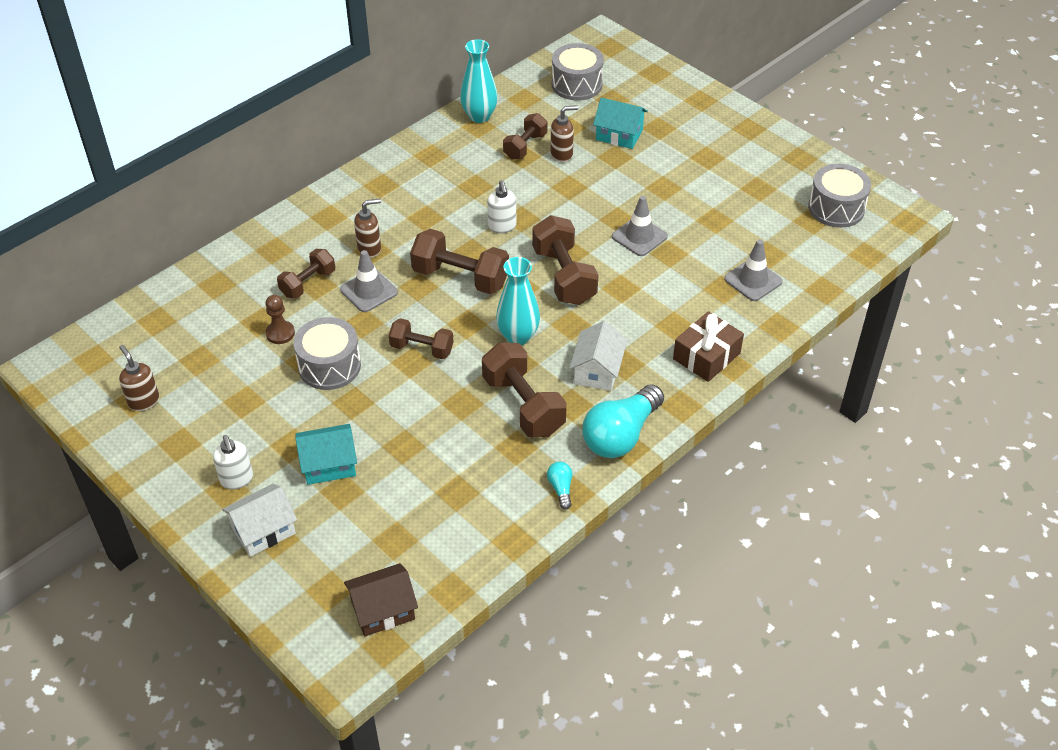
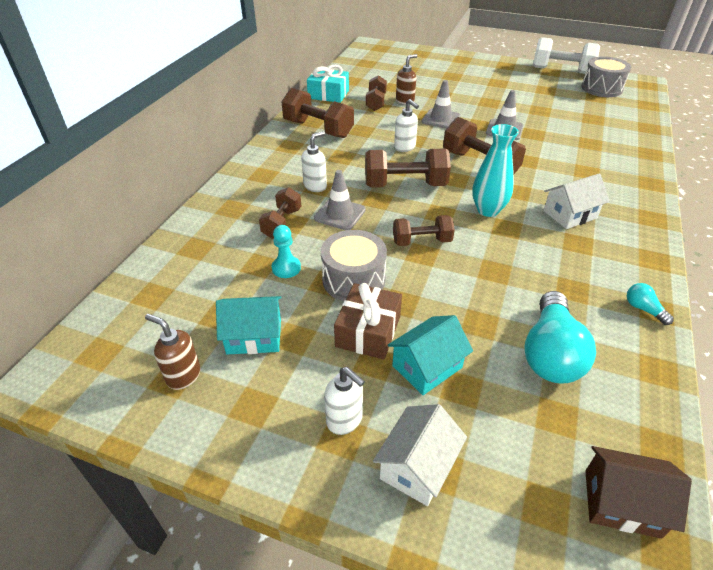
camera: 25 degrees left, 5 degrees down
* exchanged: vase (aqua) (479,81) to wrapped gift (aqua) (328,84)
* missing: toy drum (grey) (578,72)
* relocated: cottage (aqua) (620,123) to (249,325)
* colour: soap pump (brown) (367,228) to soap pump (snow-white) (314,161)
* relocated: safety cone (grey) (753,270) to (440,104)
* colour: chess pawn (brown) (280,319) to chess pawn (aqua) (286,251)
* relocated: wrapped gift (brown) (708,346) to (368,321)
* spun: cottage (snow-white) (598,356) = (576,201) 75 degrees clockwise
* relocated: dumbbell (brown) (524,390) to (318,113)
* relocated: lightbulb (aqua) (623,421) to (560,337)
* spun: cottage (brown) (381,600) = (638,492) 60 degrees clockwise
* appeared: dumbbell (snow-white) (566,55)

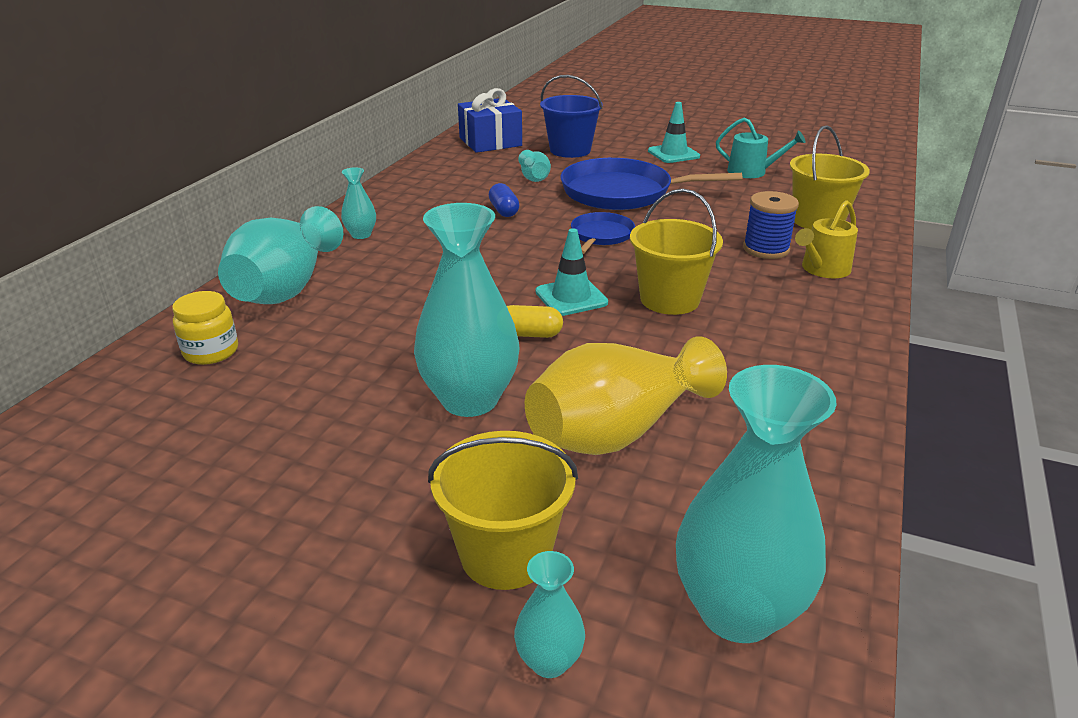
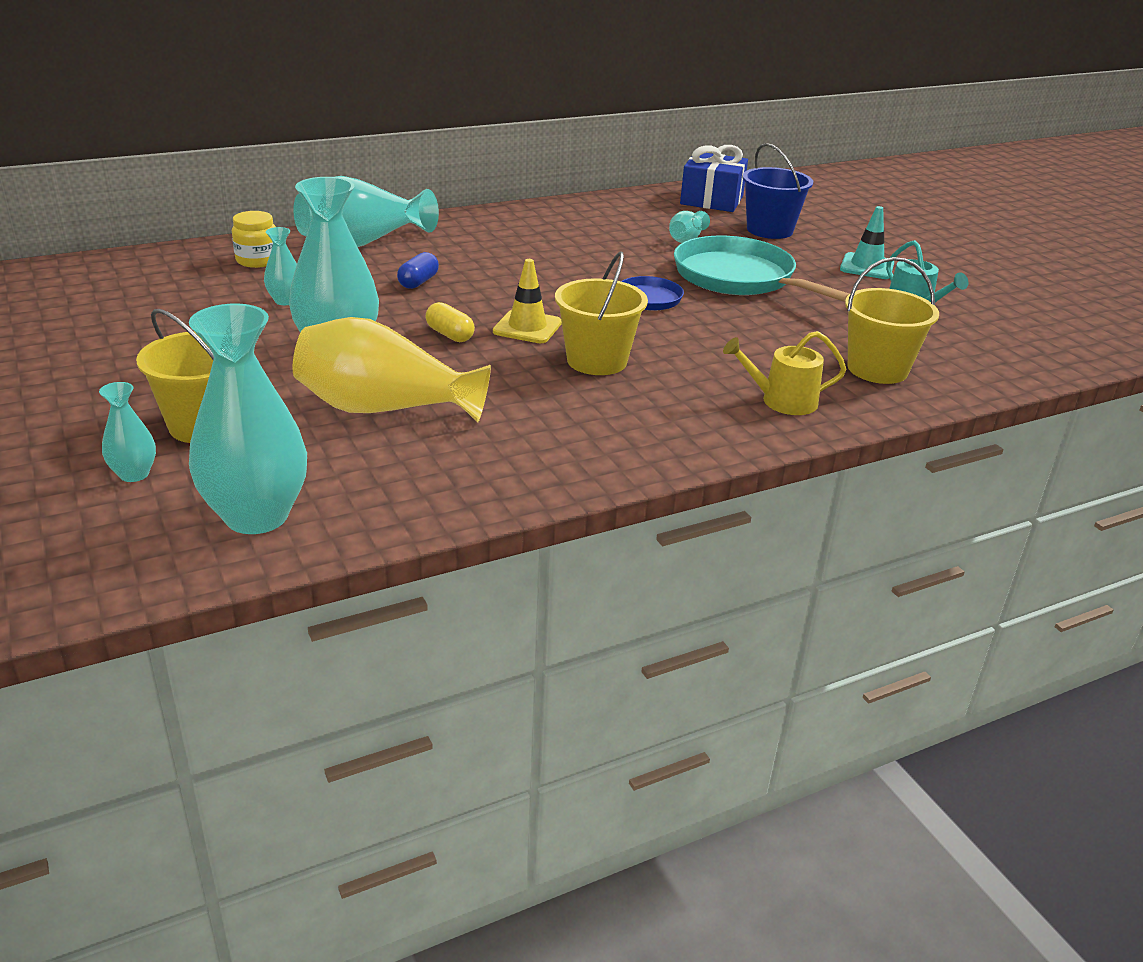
camera: 40 degrees right, 0 degrees up
* colour: skillet (cobalt) (651,184) to skillet (aqua) (761,269)
* relocated: vase (aqua) (358,203) to (280,266)
* relocated: capsule (cobalt) (504,200) to (418,270)
* missing: reel of thread (cobalt) (771,225)
* colour: safety cone (aqua) (571,272) to safety cone (bright yellow) (527,301)

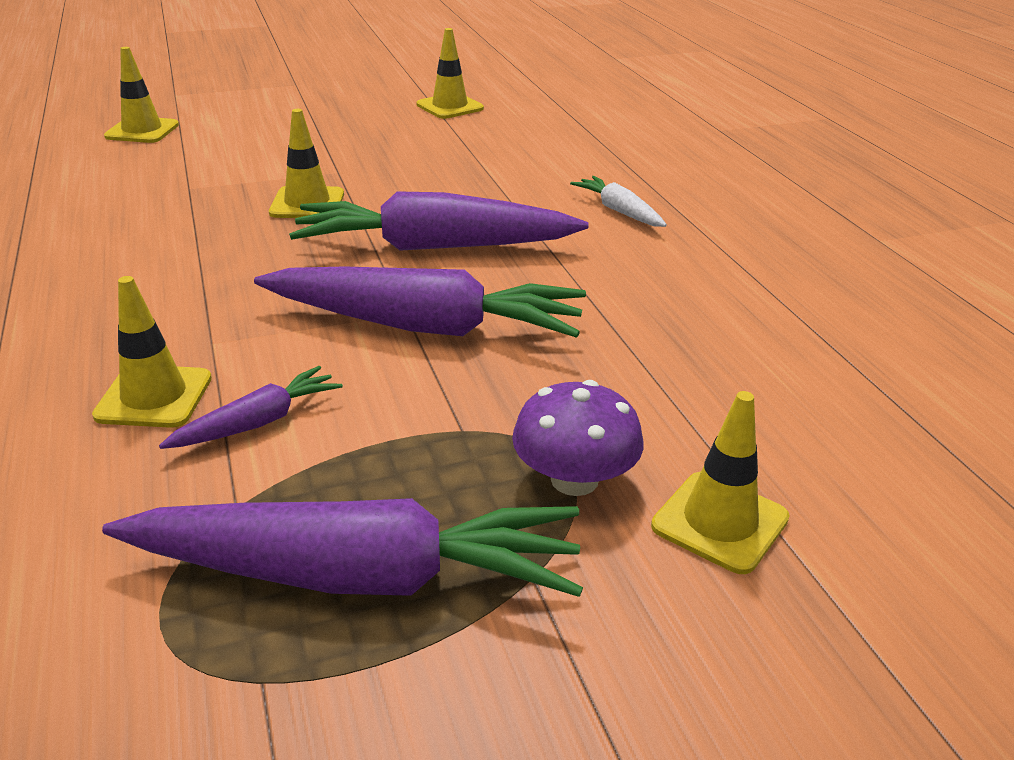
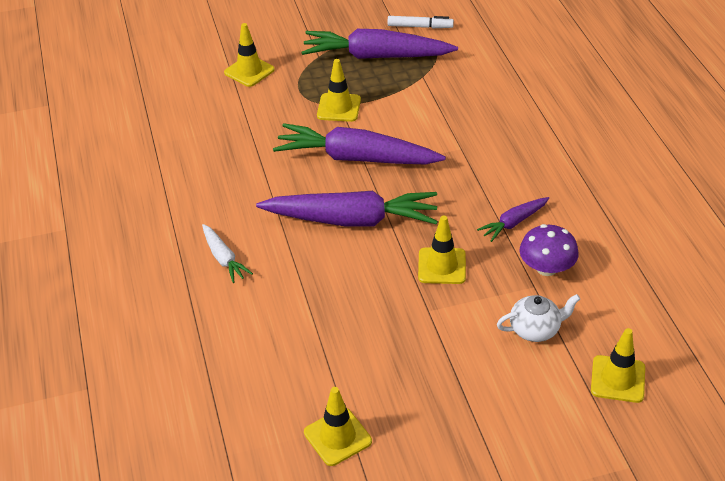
camera: 175 degrees left, 10 degrees up
* relocated: safety cone (bright yellow) (152,352) to (339,90)
* relocated: root vegetable (purple) (251,407) to (513,219)
* relocated: toadstool (purple) (577,438) to (549,250)
* appeared: marker (snow-white) (421,22)
* appeared: china teapot (snow-white) (538,318)

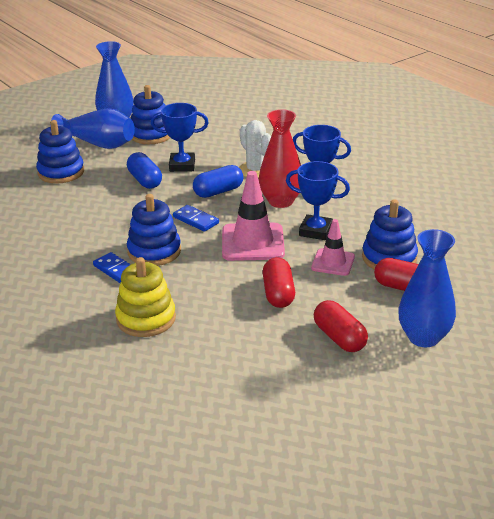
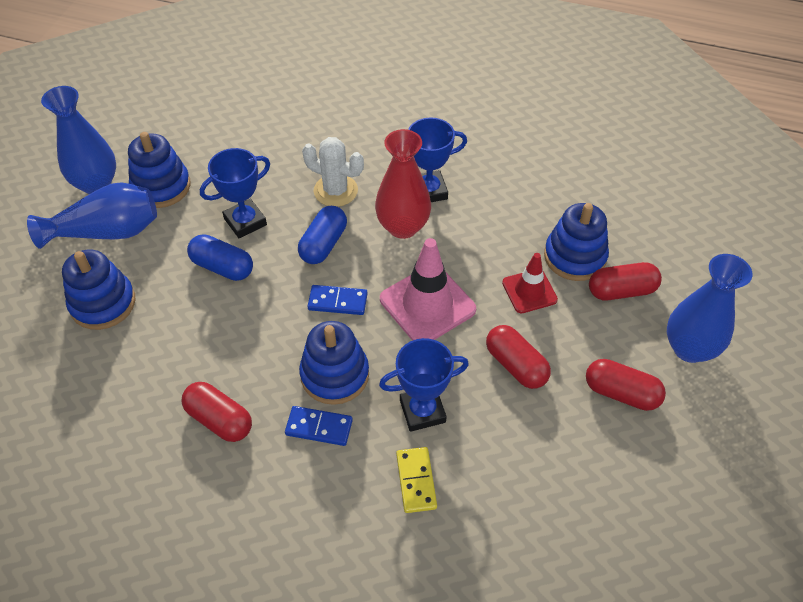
camera: 35 degrees left, 20 degrees up
* relocated: prize cup (cobalt) (318,200) to (424,385)
* colour: safety cone (rose-pink) (333,247) to safety cone (red) (530,283)
* exchanged: stacking toy (bright yellow) (145,297) to domino piece (bright yellow) (416,480)
* appeared: capsule (red) (217,412)

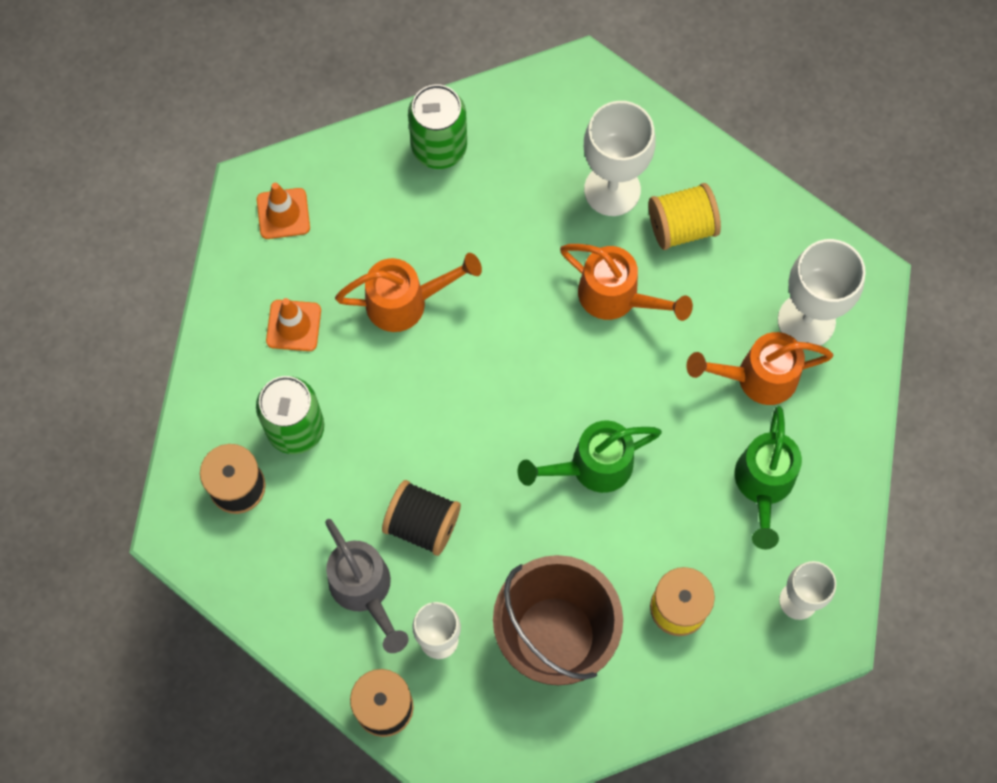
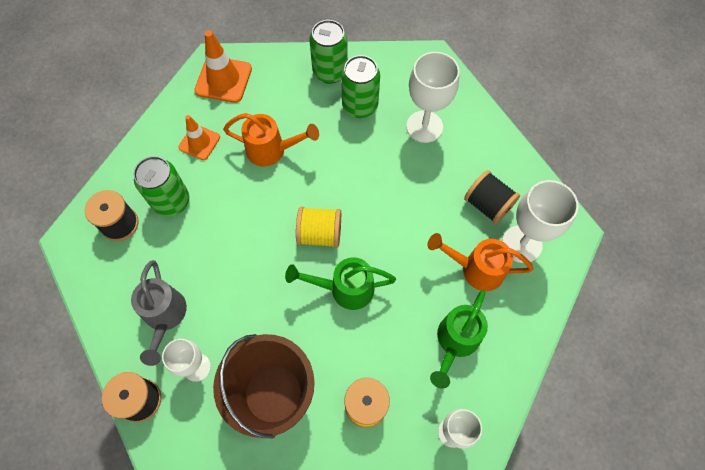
camera: 20 degrees right, 5 degrees down
* size: safety cone (orange-coloured) (283,211) = (223,66) x1.55
* relocated: reel of thread (bright yellow) (685,216) to (318,227)
* missing: watering can (orange-coloured) (626,282)
* relocated: reel of thread (ebony) (421,518) to (492,197)
* appeared: soda can (emerald) (360,86)

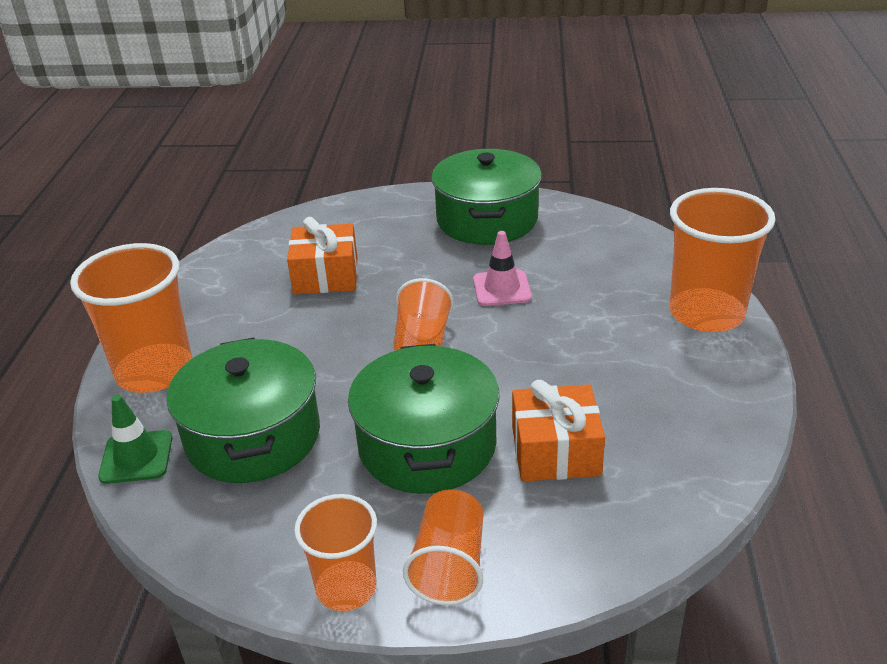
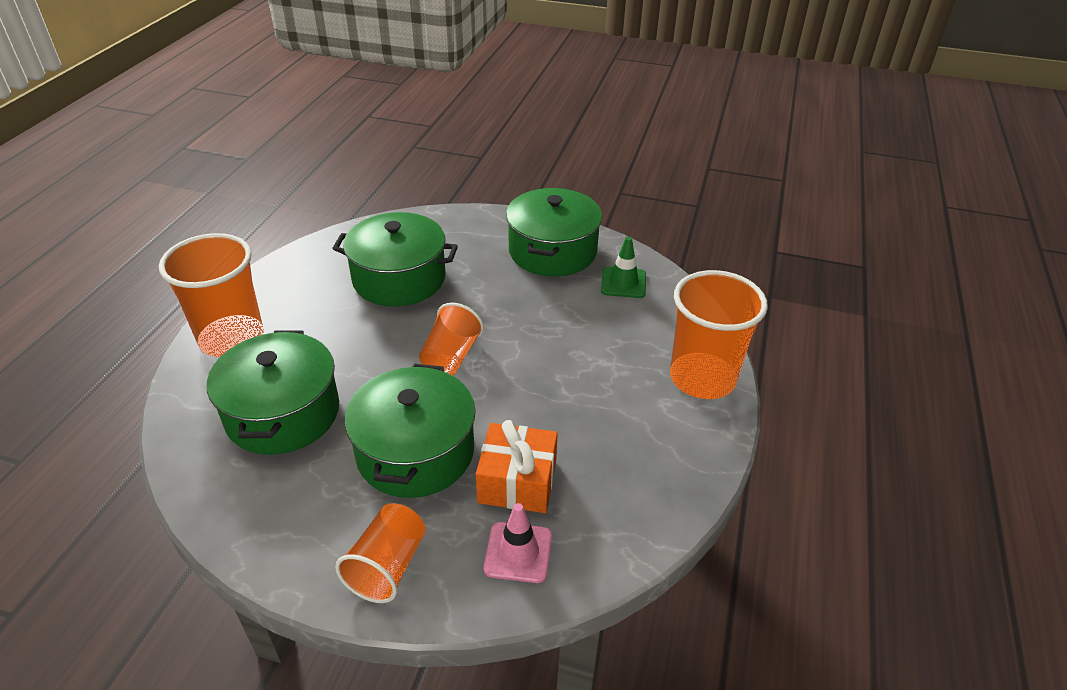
camera: 10 degrees right, 5 degrees up
* exchanged: wrapped gift (orange-coloured) (322,255) to cooking pot (emerald) (395,259)
* relocated: safety cone (rose-pink) (502,268) to (518,543)
* relocated: safety cone (emerald) (135,439) to (623,267)
* missing: cup (orange-coloured) (335,552)

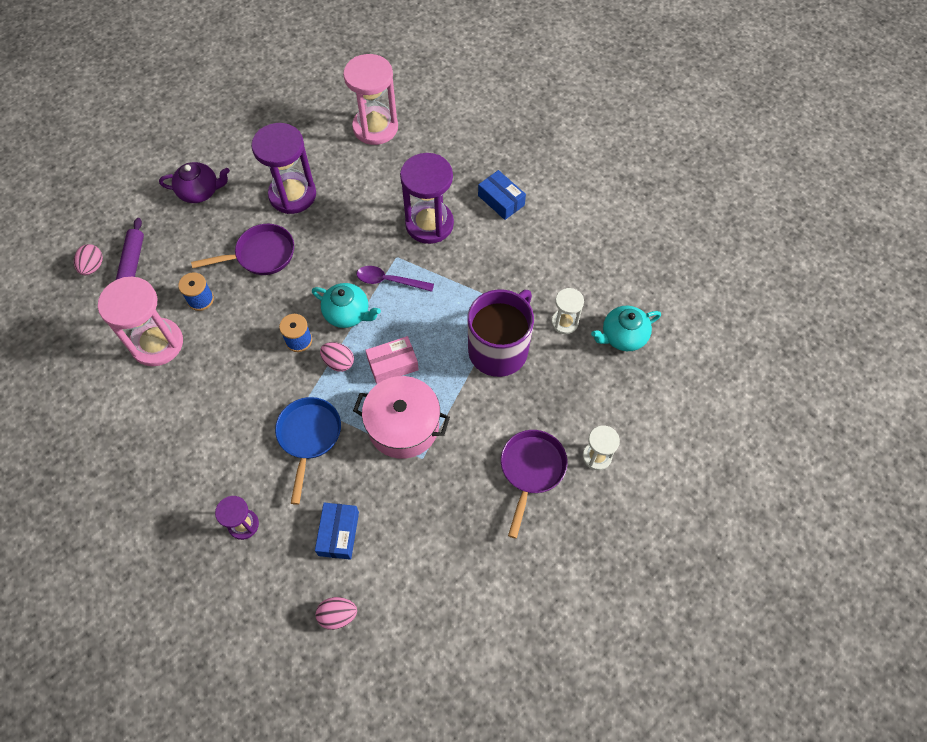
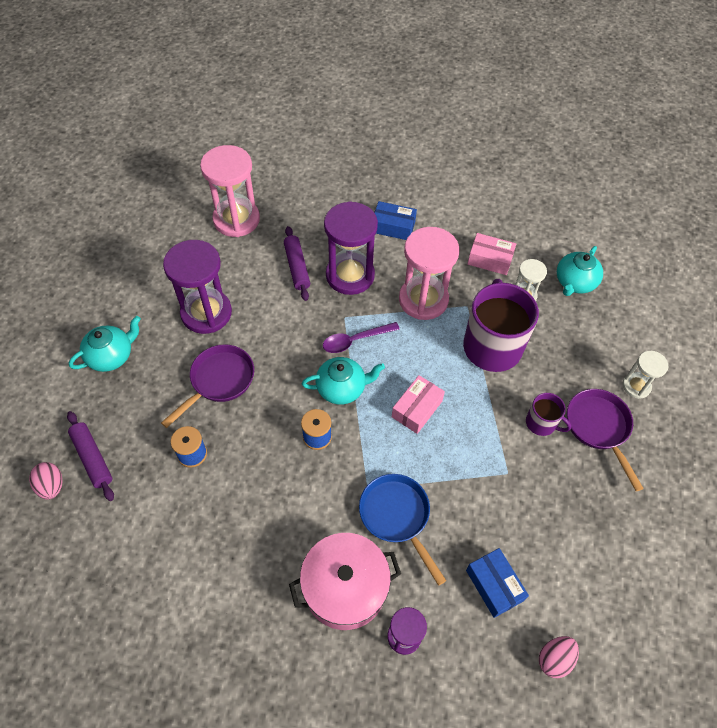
camera: 35 degrees left, 5 degrees down
* colour: china teapot (purple) (194,182) to china teapot (aqua) (105,344)
* relocated: hourglass (rose-pink) (140,321) to (429,273)
* missing: egg (rose-pink) (337,357)
* relocated: cooking pot (rose-pink) (401,417) to (345,581)
* appeared: rolling pin (purple) (297,263)
* appeared: package (rose-pink) (492,254)
* appeared: tea mug (purple) (548,414)

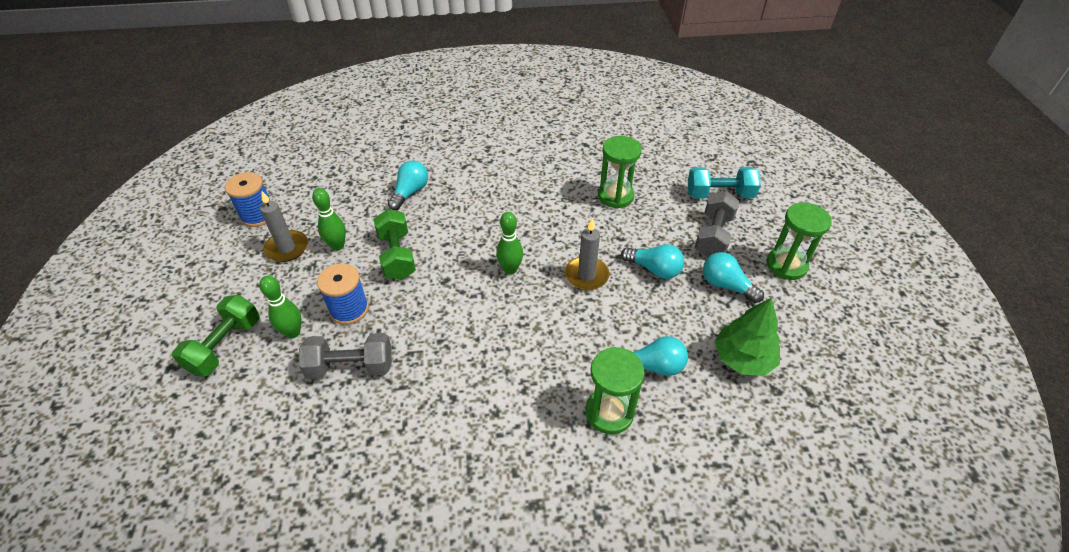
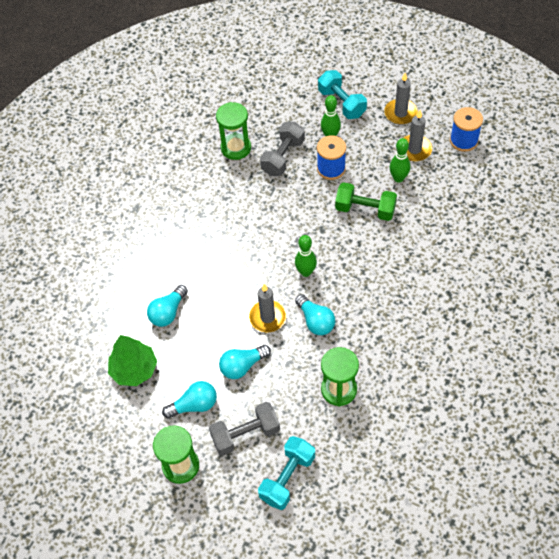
camera: 125 degrees right, 10 degrees up
* relocated: lightbulb (aqua) (408,185) to (315,314)
* spun: dumbbell (grey) (717,224) = (244,429) 75 degrees counterclockwise
* colour: dumbbell (emerald) (216,336) to dumbbell (aqua) (342,94)
* relocated: hourglass (emerald) (615,390) to (233,131)
* appeared: candle (grey) (401,99)

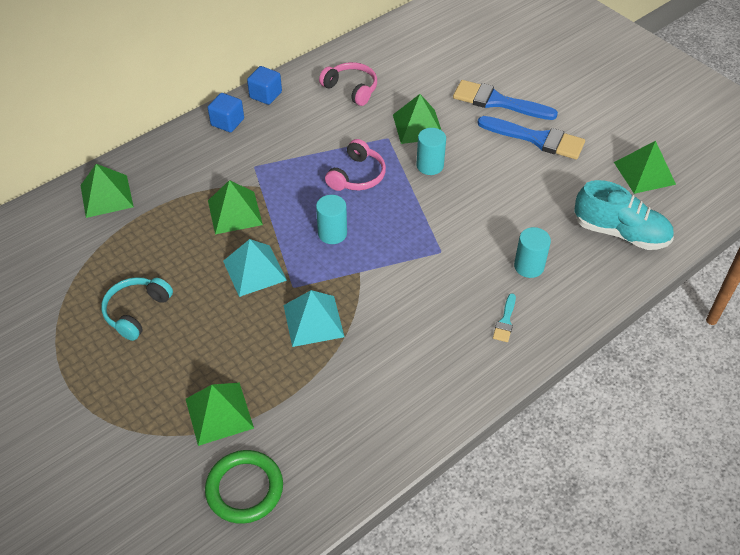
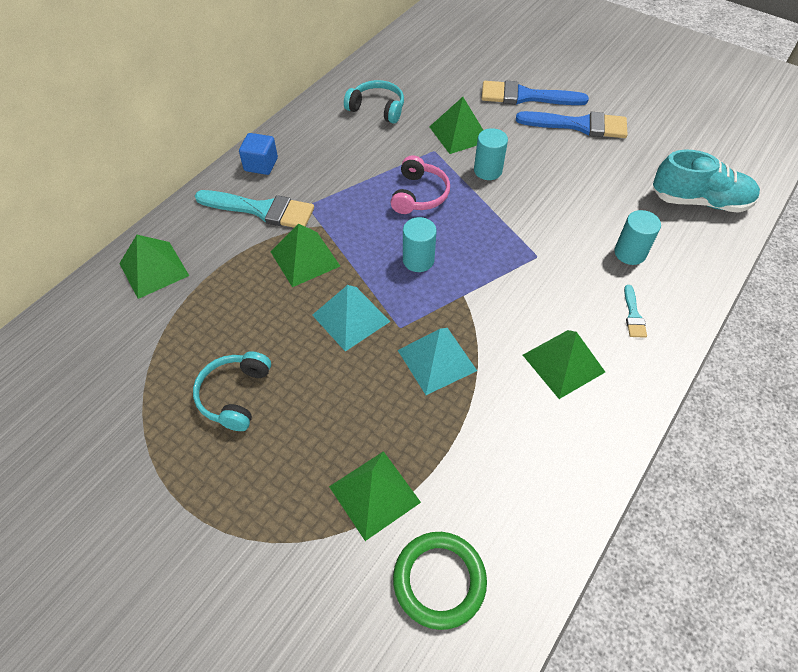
camera: 15 degrees left, 5 degrees up
* colour: headset (rose-pink) (348,84) to headset (aqua) (374,102)
* missing: solid cube (cobalt) (264,85)
* relocated: pyramid (emerald) (645,167) to (564,364)
* appeared: paintbrush (aqua) (254,209)

